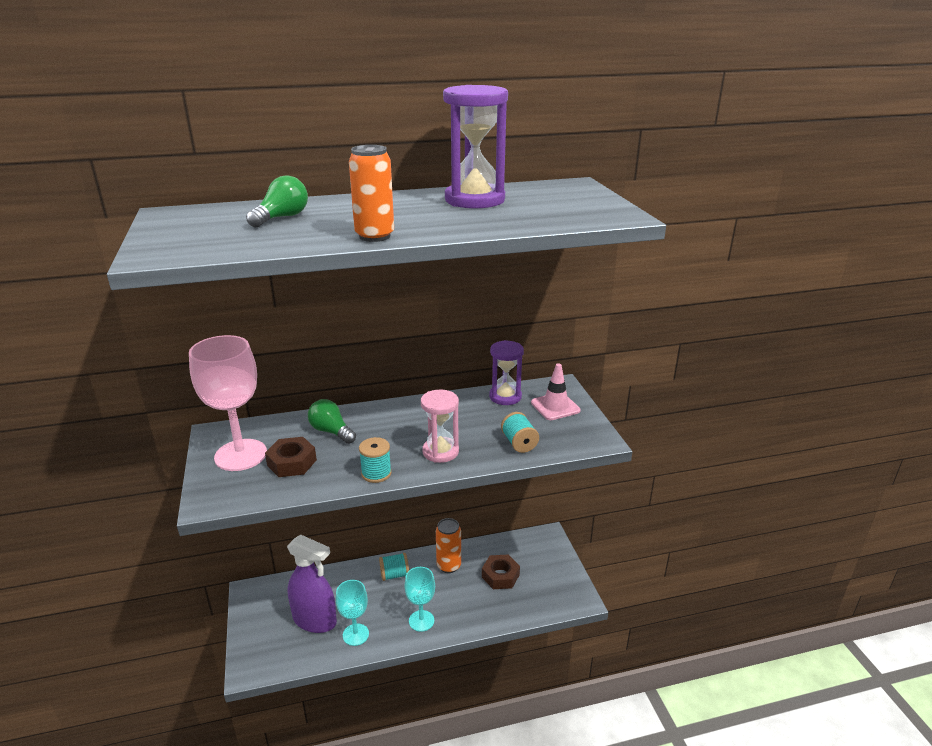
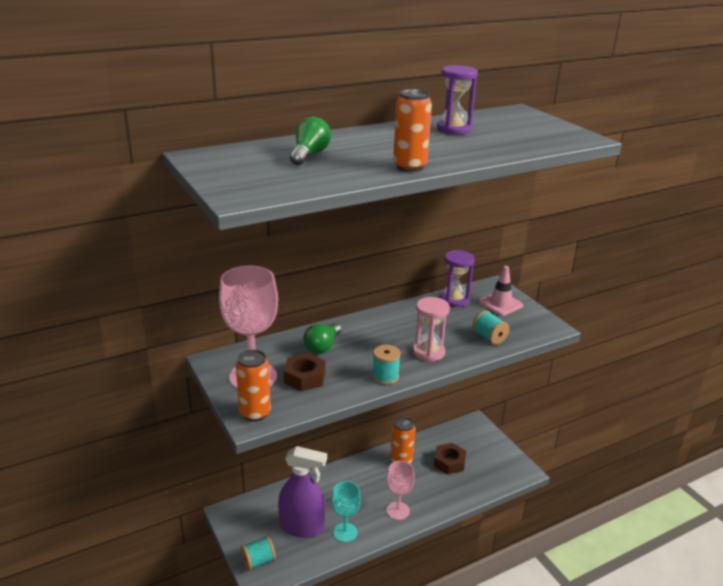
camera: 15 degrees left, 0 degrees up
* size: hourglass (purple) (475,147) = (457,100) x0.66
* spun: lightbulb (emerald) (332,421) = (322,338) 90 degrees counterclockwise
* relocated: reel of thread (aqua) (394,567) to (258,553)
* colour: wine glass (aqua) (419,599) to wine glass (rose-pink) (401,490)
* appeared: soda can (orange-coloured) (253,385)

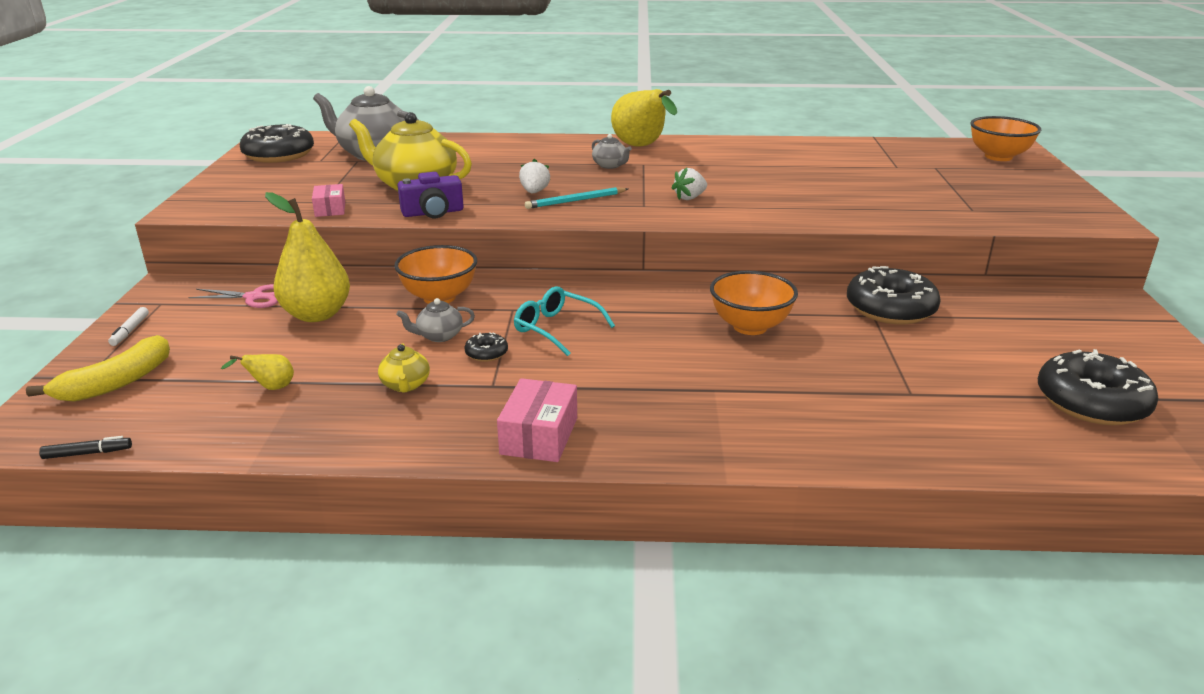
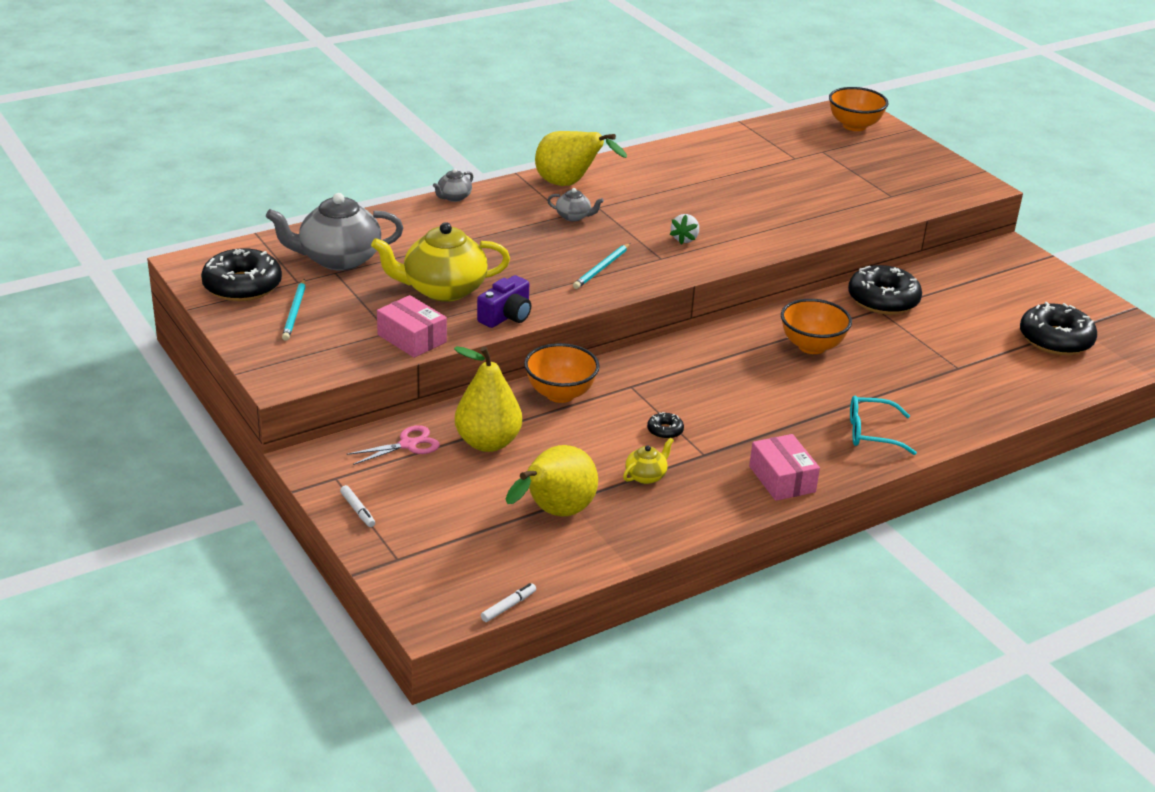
camera: 35 degrees left, 5 degrees up
* missing: strawberry (snow-white) (534,176)
* size: package (rose-pink) (328,200) = (412,326) x1.54
* relocated: spectacles (aqua) (564,321) to (883,425)
* relocated: china teapot (grey) (435,320) to (453,185)
* missing: banana fruit (bright yellow) (98,368)
* spun: china teapot (bright yellow) (404,368) = (648,461) 90 degrees counterclockwise
* size: toy pear (bright yellow) (257,372) = (552,481) x2.28
* colour: marker (ebony) (85,447) to marker (snow-white) (508,602)
* appeared: pencil (aqua) (294,310)

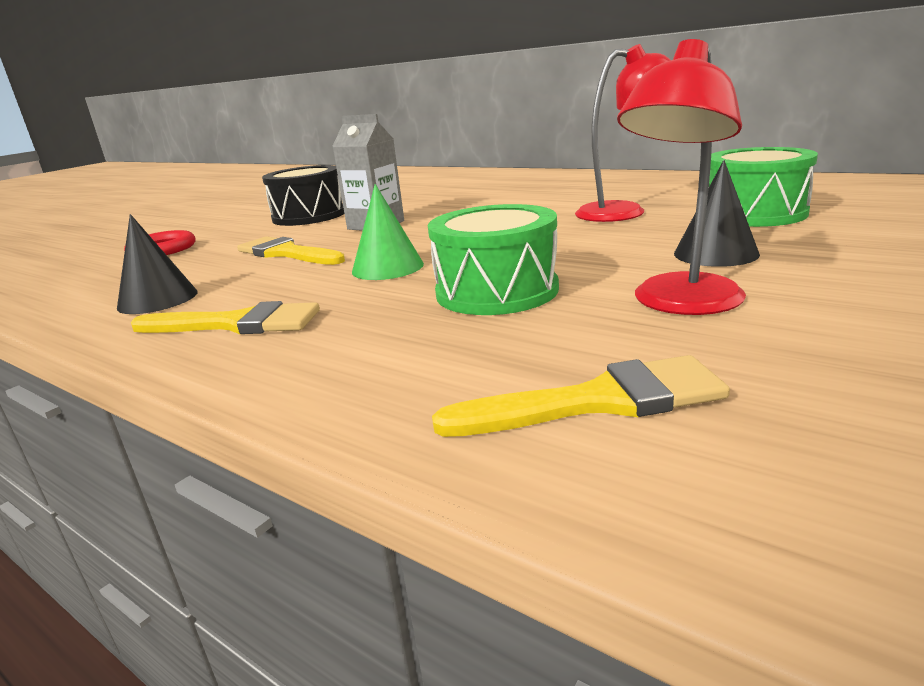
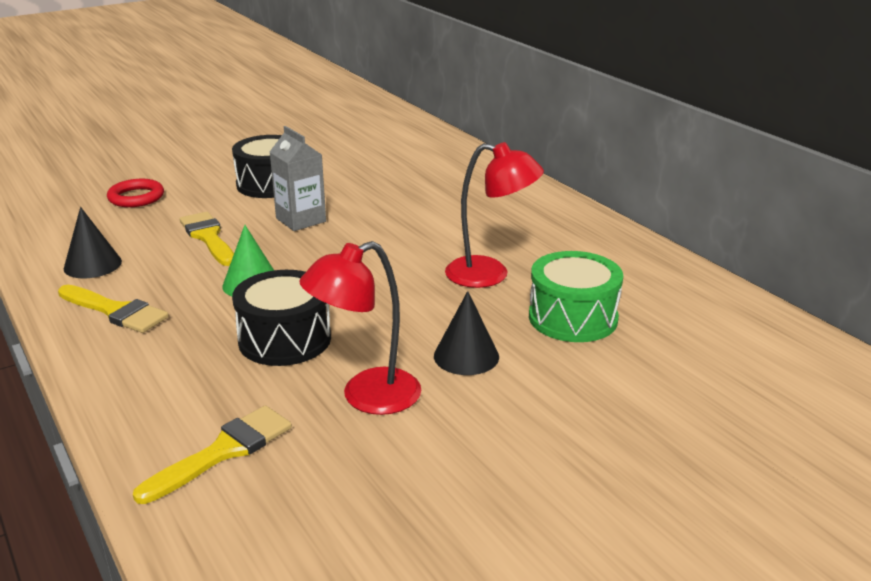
camera: 20 degrees right, 5 degrees up
* colour: toy drum (emerald) (493,259) to toy drum (ebony) (281,318)
* spun: paintbrush (bright yellow) (581,396) = (212,454) 60 degrees counterclockwise

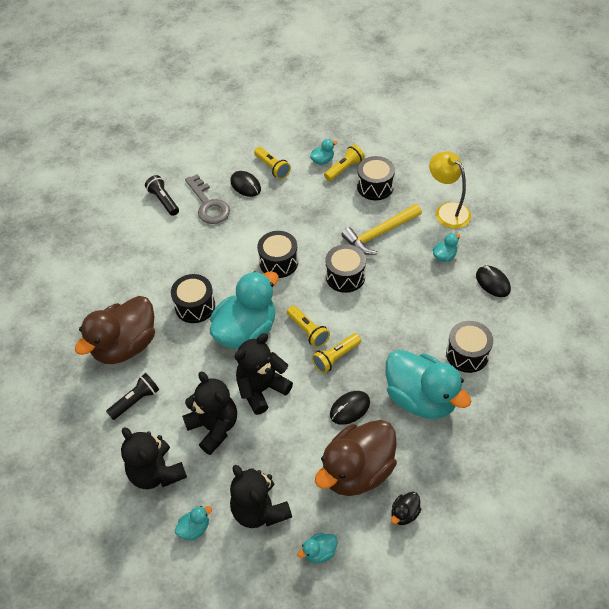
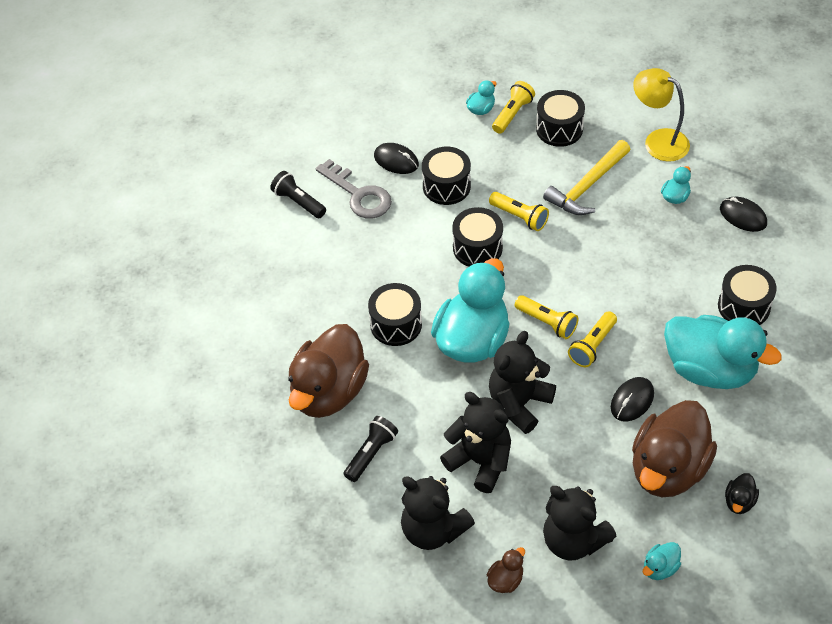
camera: 15 degrees left, 0 degrees up
* relocated: flashlight (bright yellow) (272,163) to (519,211)
* relocated: toy drum (ebony) (345,268) to (446,176)
* colour: toy duck (aqua) (193,523) to toy duck (brown) (505,570)

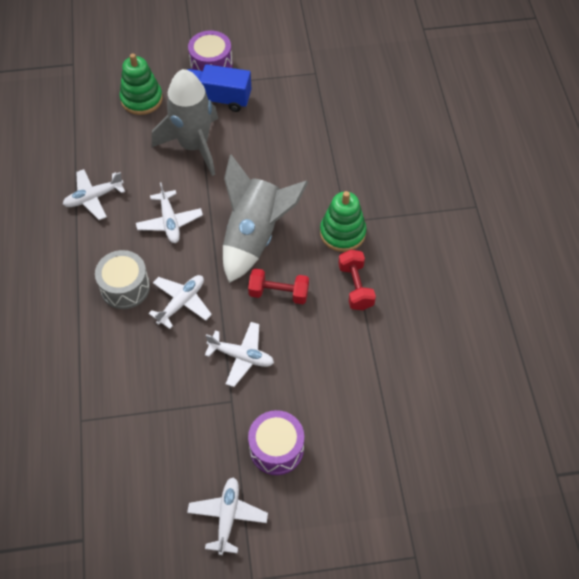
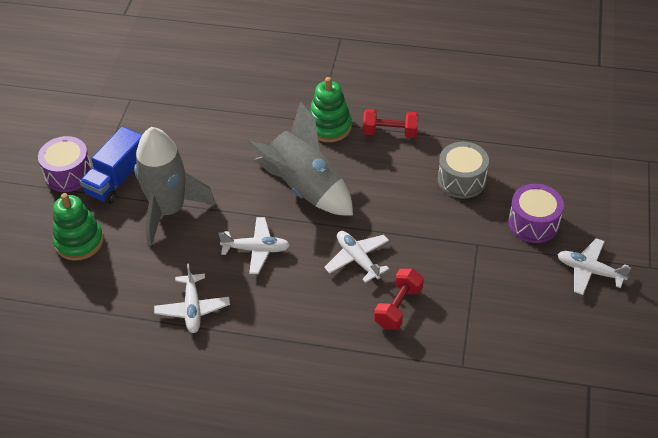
camera: 70 degrees left, 10 degrees down
* relocated: toy drum (grey) (122,279) to (463,170)
* relocated: dumbbell (red) (278,286) to (399,299)
* missing: toy plane (snow-white) (239,354)

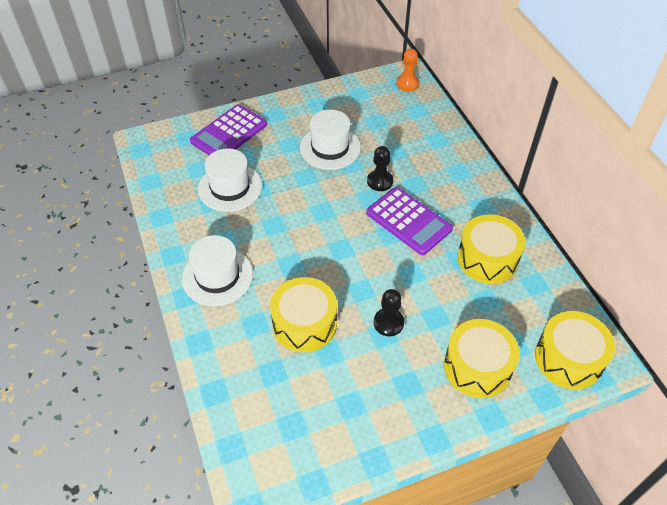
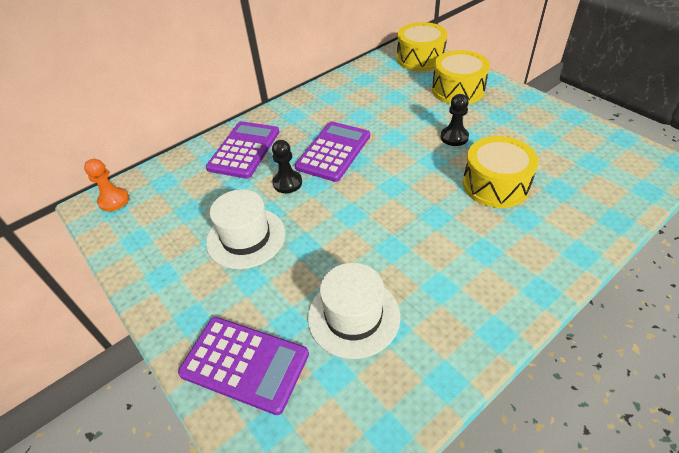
camera: 105 degrees left, 5 degrees down
* missing: toy drum (bright yellow) (491,249)
* missing: top hat (snow-white) (217,270)
* appeared: pocket calculator (purple) (242,150)

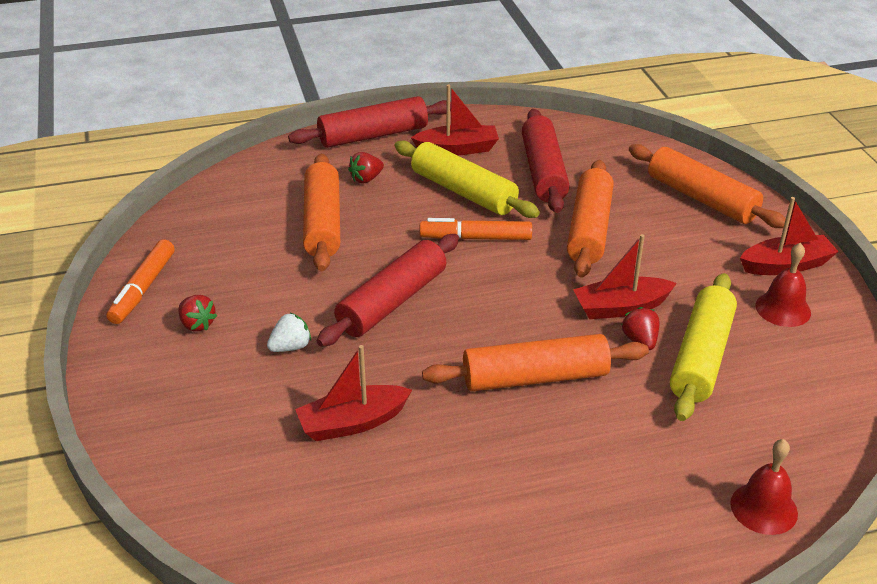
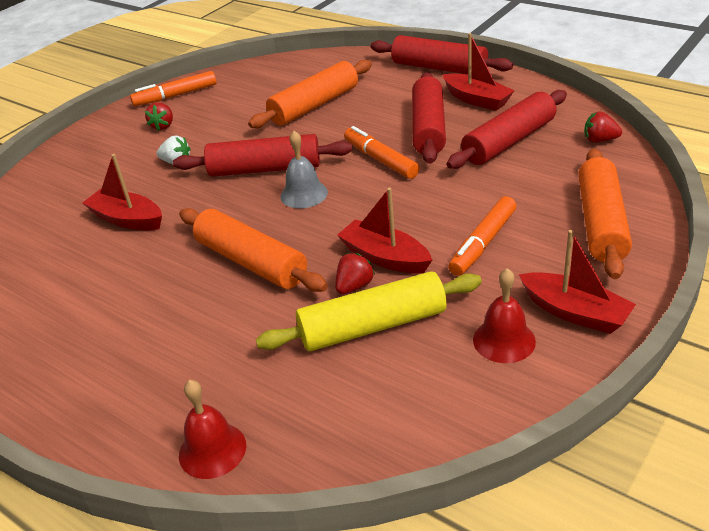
camera: 55 degrees right, 0 degrees up
* colour: rolling pin (bright yellow) (467,179) to rolling pin (red) (429,118)
* relocated: strawberry (red) (366,167) to (603,127)
* missing: rolling pin (orange-coloured) (590,218)
* appeared: school bell (grey) (304,169)
* appeared: marker (orange-coloured) (482,236)

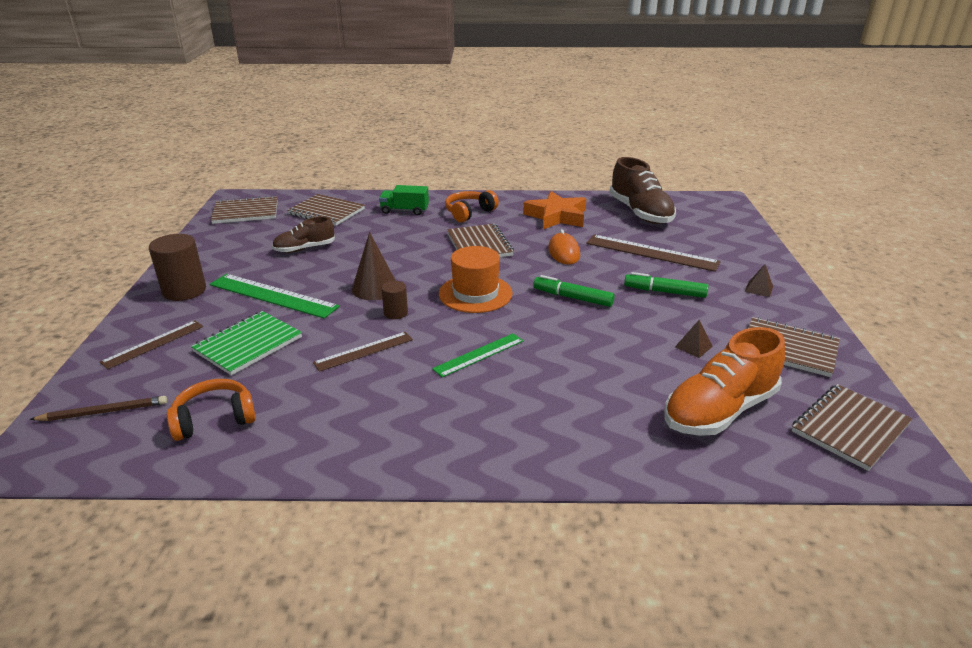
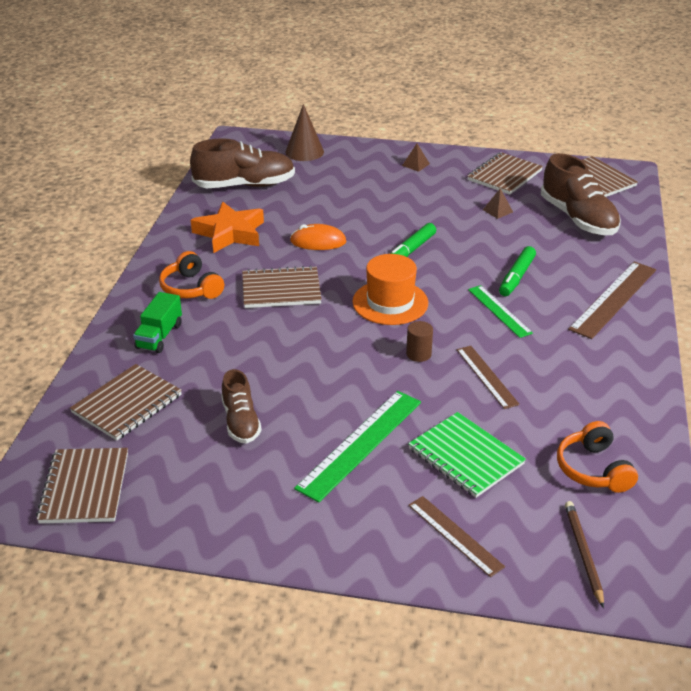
camera: 80 degrees left, 5 degrees up
* relocated: solid cone (brown) (374,266) to (304,132)
* missing: cylinder shape (brown) (177,267)
* relocated: ruler (brown) (653,253) to (612,300)
* relocated: marker (emerald) (666,285) to (517,271)
* colour: sneaker (orange-coloured) (724,381) to sneaker (brown) (581,194)

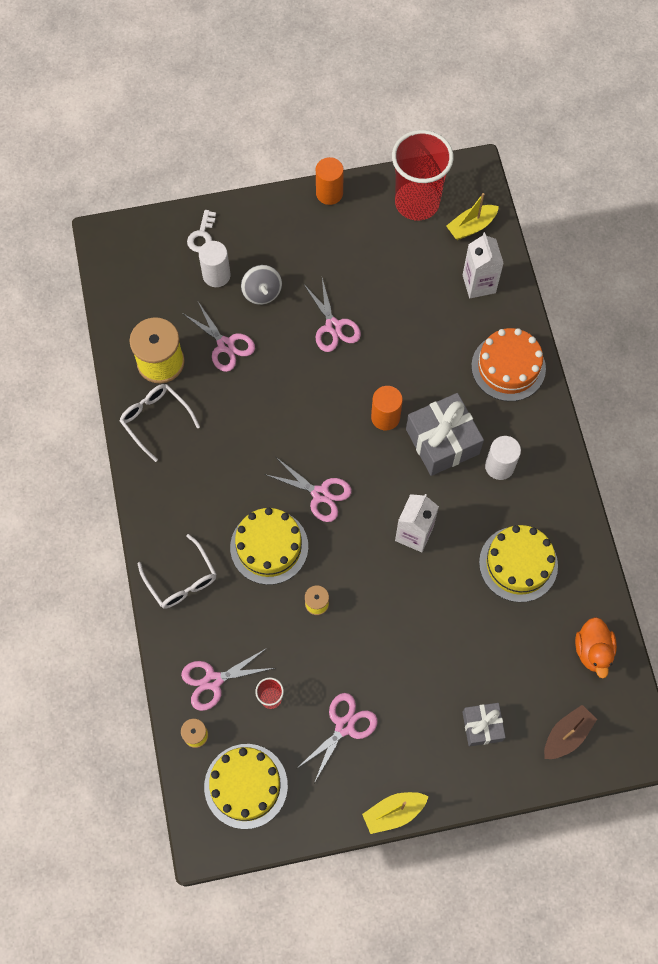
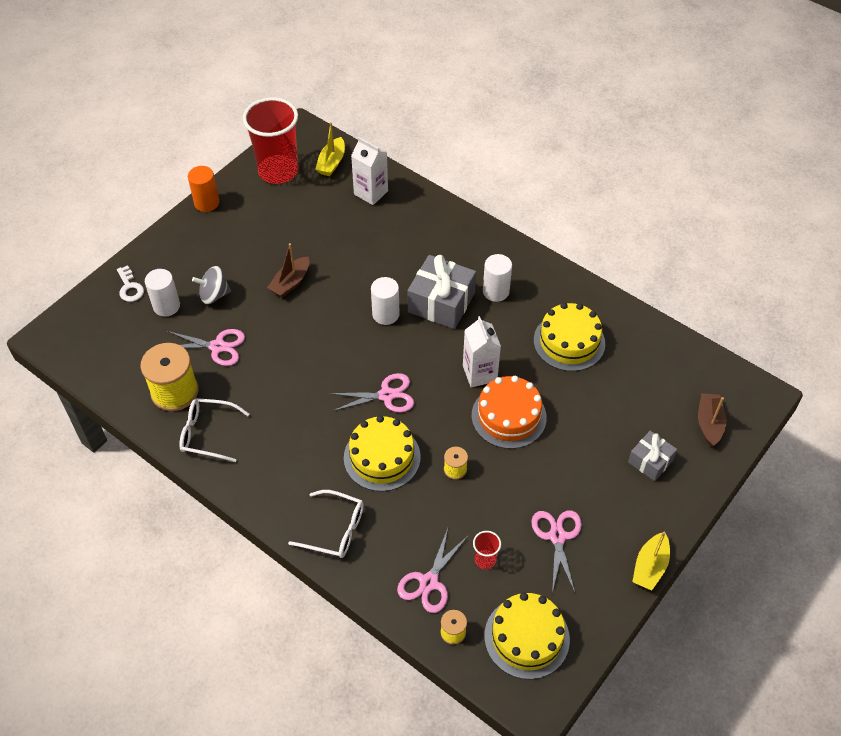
camera: 40 degrees left, 15 degrees down
* spun: whirligig (grey) (261,285) = (211,285) 135 degrees clockwise
* exchanged: scissors (rose-pink) (332,315) to sailboat (brown) (288,270)
* relocated: layer cake (orange-coloured) (508,364) to (509,412)
* colour: cylinder shape (orange-coloured) (387,408) to cylinder shape (snow-white) (385,301)
* missing: toy duck (orange-coloured) (596,647)

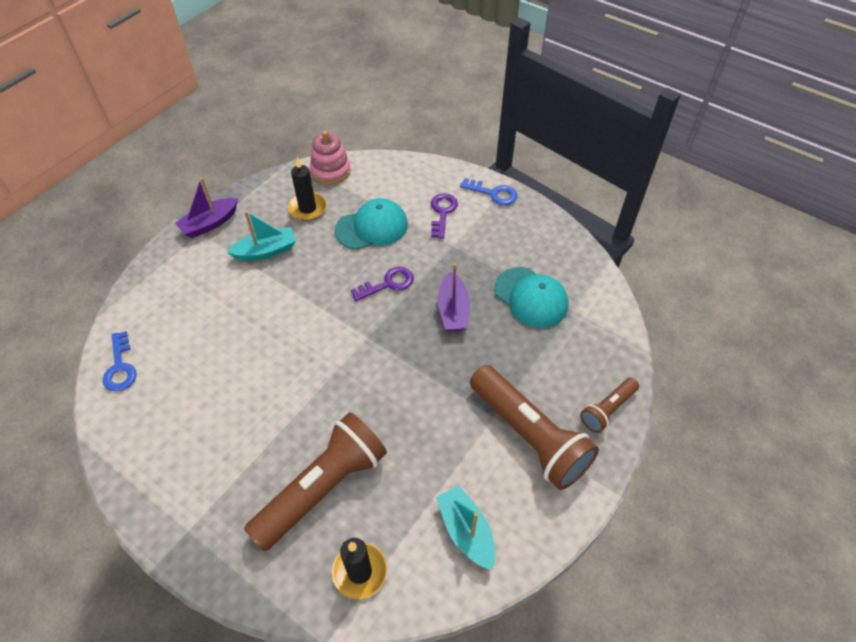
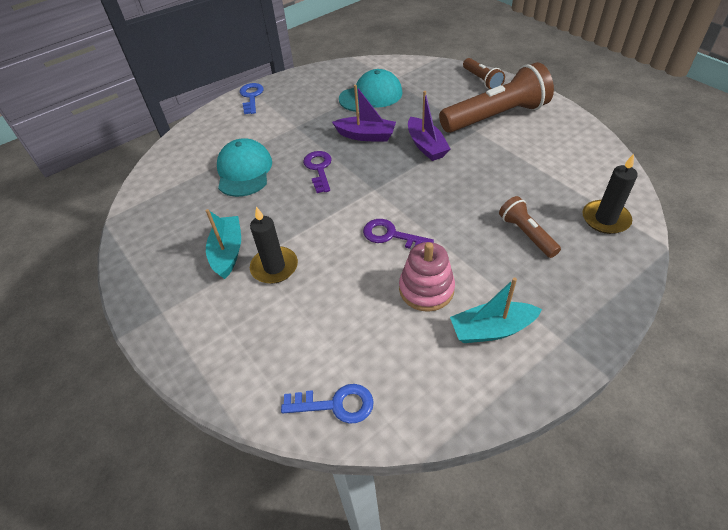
camera: 70 degrees left, 5 degrees down
* relocated: stacking toy (rose-pink) (330,158) to (427,277)
* relocated: candle (ebony) (307,189) to (274,245)
* relocated: sailboat (purple) (206,207) to (429,126)
* spun: latchkey (cobalt) (488,191) = (252,98) 45 degrees counterclockwise
* relocated: latchkey (purple) (444,216) to (398,234)
* size: flashlight (brown) (315,481) = (530,227) x0.51
* relocated: sailboat (aqua) (465,528) to (496,310)

